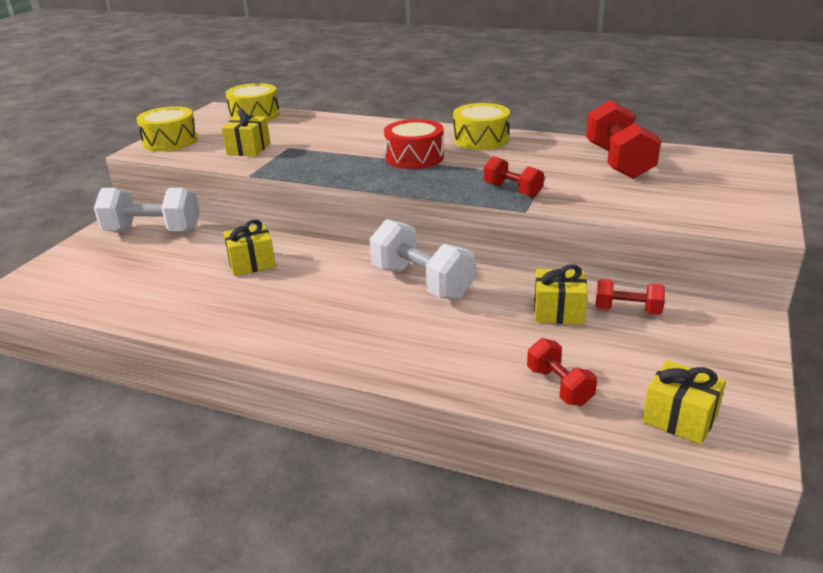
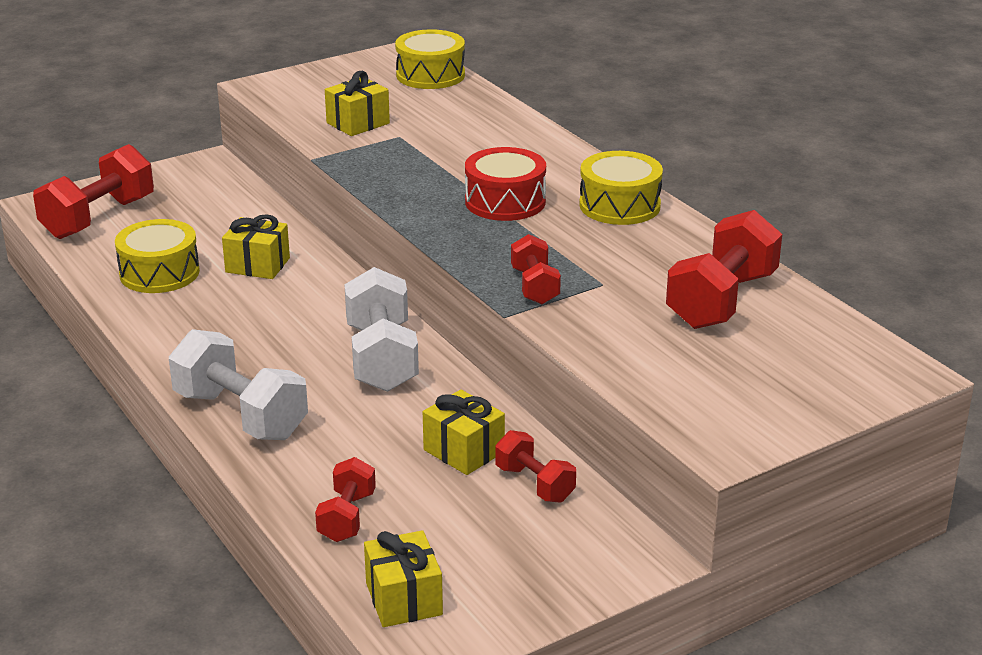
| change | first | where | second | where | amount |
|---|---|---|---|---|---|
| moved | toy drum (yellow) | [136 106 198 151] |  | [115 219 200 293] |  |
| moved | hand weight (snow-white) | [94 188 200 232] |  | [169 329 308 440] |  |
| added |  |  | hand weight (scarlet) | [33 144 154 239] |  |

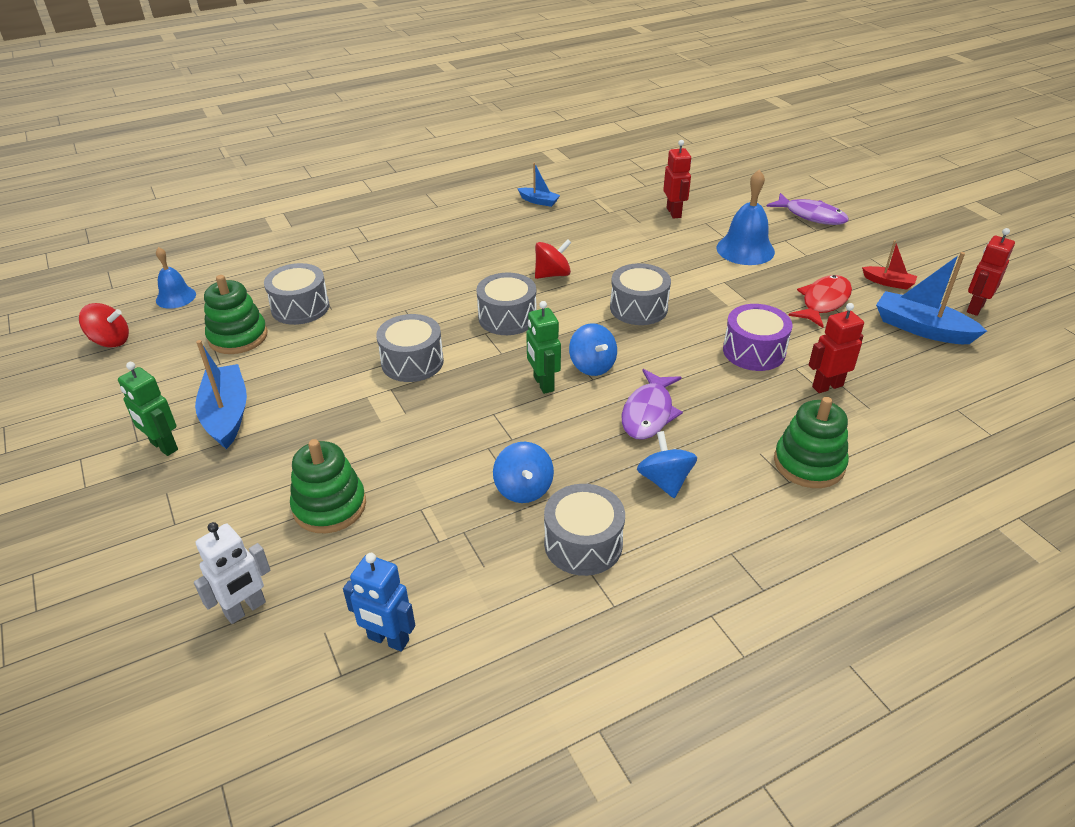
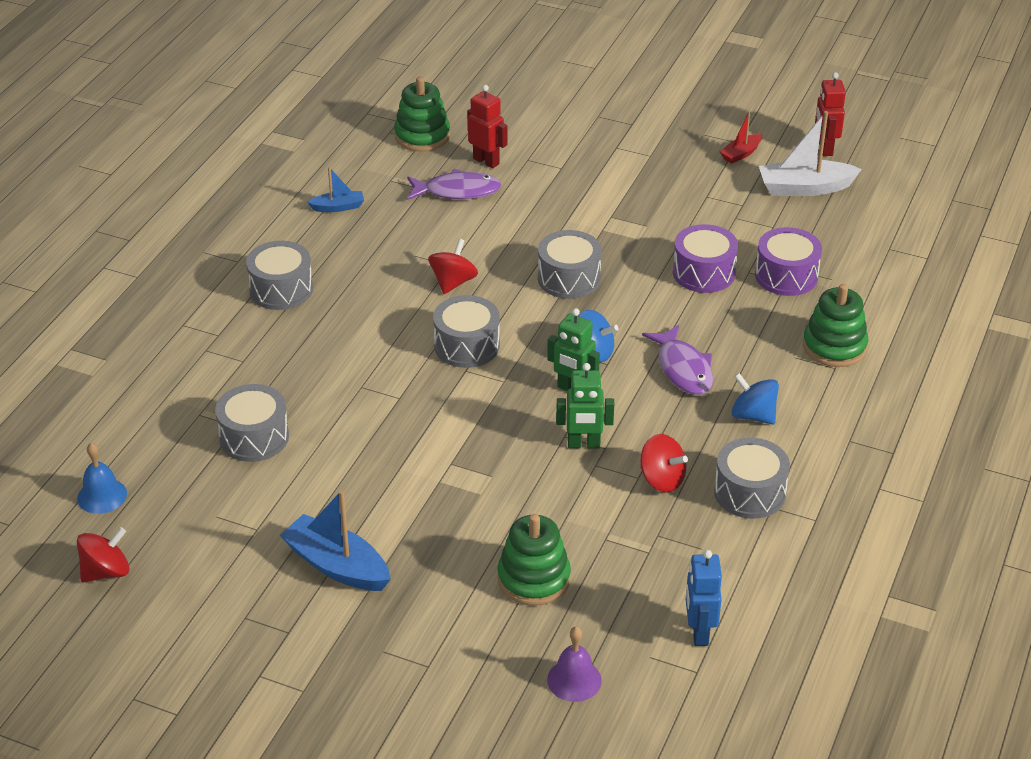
| change | first | where | second | where | amount |
|---|---|---|---|---|---|
| removed | hand bell (blue) | [717 170 775 265] |  |  |  |
| moved | fish (royal purple) | [766 193 849 225] |  | [407 169 502 200] |  |
| turned | boat (scarlet) | [862 240 917 290] |  | [720 111 762 164] | 150 degrees clockwise |
| recoloured | boat (blue) | [876 252 987 344] | boat (snow-white) | [759 111 862 196] |  |
| moved | stacking rings (leaf-green) | [204 275 267 354] |  | [394 77 450 152] |  |
| removed | fish (scarlet) | [788 275 852 328] |  |  |  |
| replaced | robot figure (scarlet) | [809 303 864 393] | toy drum (royal purple) | [755 227 822 296] |  |
| moved | toy drum (ash-grey) | [376 314 444 382] |  | [246 241 313 310] |  |
| moved | robot figure (leaf-green) | [118 362 178 456] |  | [556 363 614 448] |  |
| recoloured | spinning top (blue) | [493 442 554 503] | spinning top (scarlet) | [640 434 688 493] |  |
| replaced | robot figure (snow-white) | [194 522 270 624] | hand bell (royal purple) | [547 627 602 702] |  |
| turned | robot figure (blue) | [343 553 415 652] |  | [686 550 722 646] | 105 degrees clockwise |

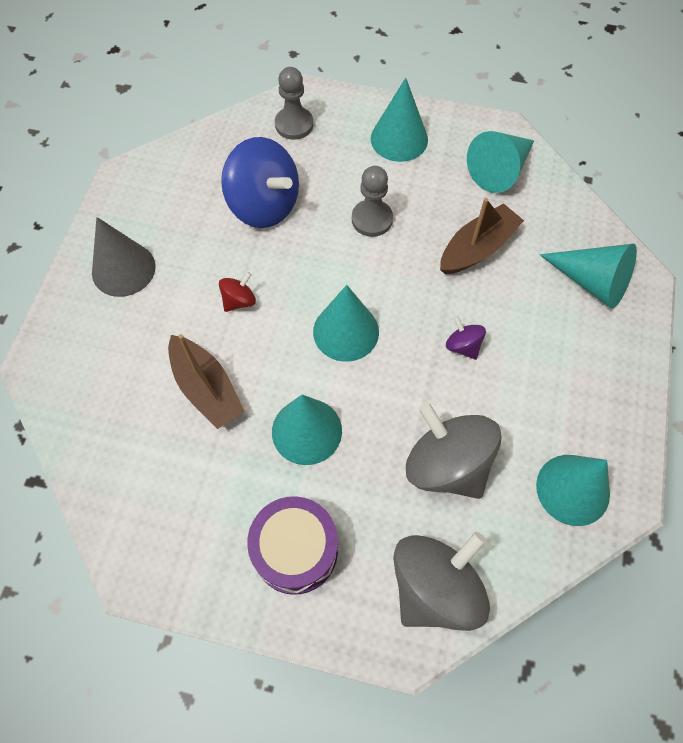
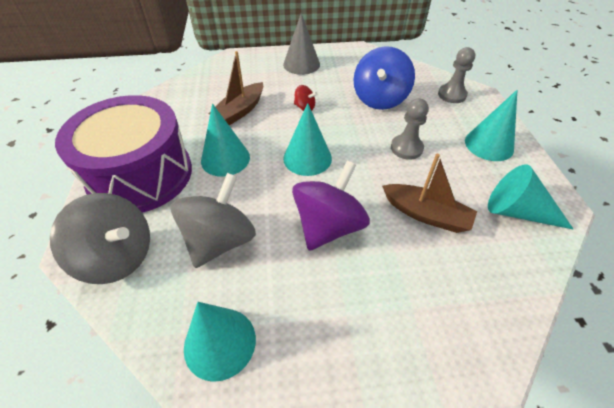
| change | first | where | second | where | amount |
|---|---|---|---|---|---|
| removed | cone (turquoise) | [540 244 637 309] |  |  |  |
| resized | spinning top (royal purple) | [446 316 486 360] |  | [292 161 370 251] | x2.20 |
| resized | toy drum (royal purple) | [247 496 338 595] |  | [55 95 192 213] | x1.77 |

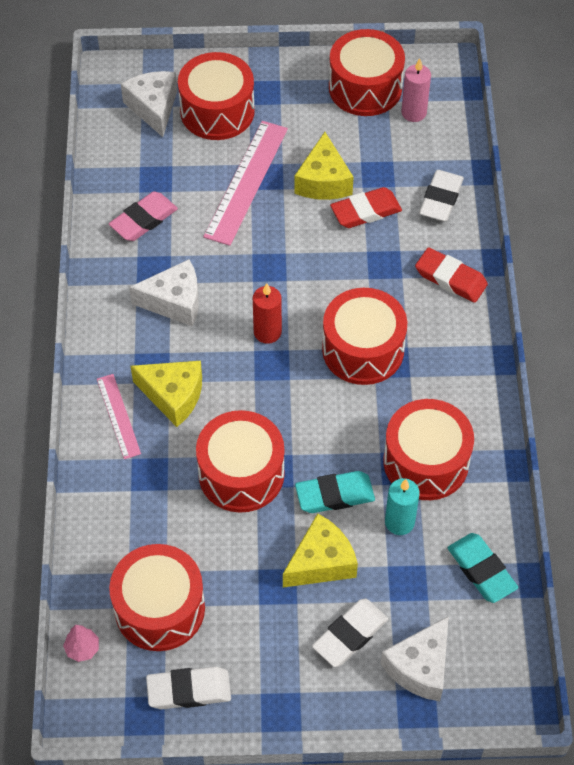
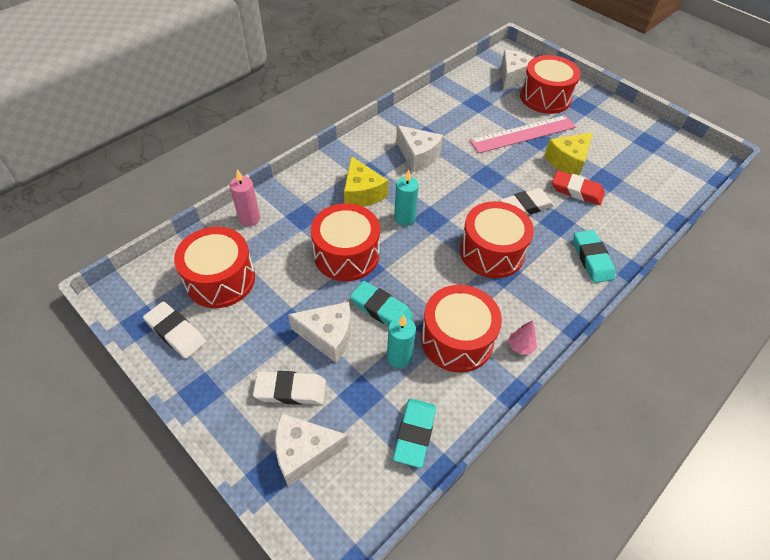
| change | first | where | second | where | amount |
|---|---|---|---|---|---|
| removed | toy drum (scarlet) | [329 29 405 116] |  |  |  |
| moved | pillar candle (rosy) | [401 58 431 122] |  | [229 169 260 226] |  |
| moved | gum eraser (snow-white) | [419 170 464 221] |  | [501 188 554 215] |  |
| removed | gum eraser (rosy) | [109 192 178 241] |  |  |  |
| recoloured | gum eraser (scarlet) | [415 247 488 303] | gum eraser (turquoise) | [574 230 615 283] |  |
| removed | pillar candle (scarlet) | [253 283 282 344] |  |  |  |
| removed | straightedge (rosy) | [97 374 141 459] |  |  |  |
| recoloured | cheese wedge (yellow) | [283 513 358 588] | cheese wedge (snow-white) | [288 302 351 363] |  |
| moved | tree (rosy) | [63 625 99 662] |  | [508 320 537 355] |  |
| added |  |  | pillar candle (turquoise) | [394 169 419 226] |  |

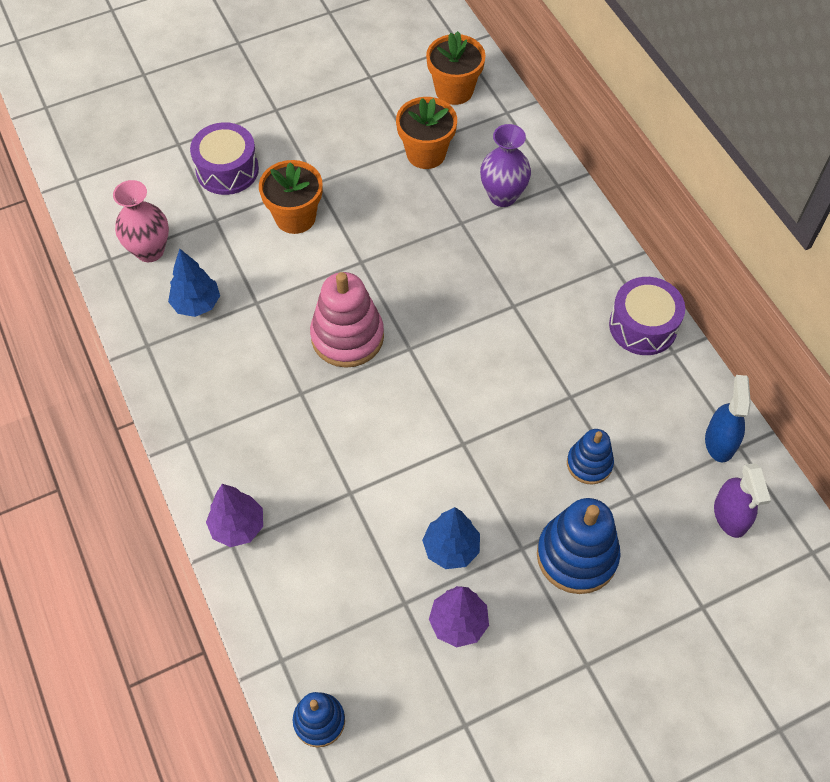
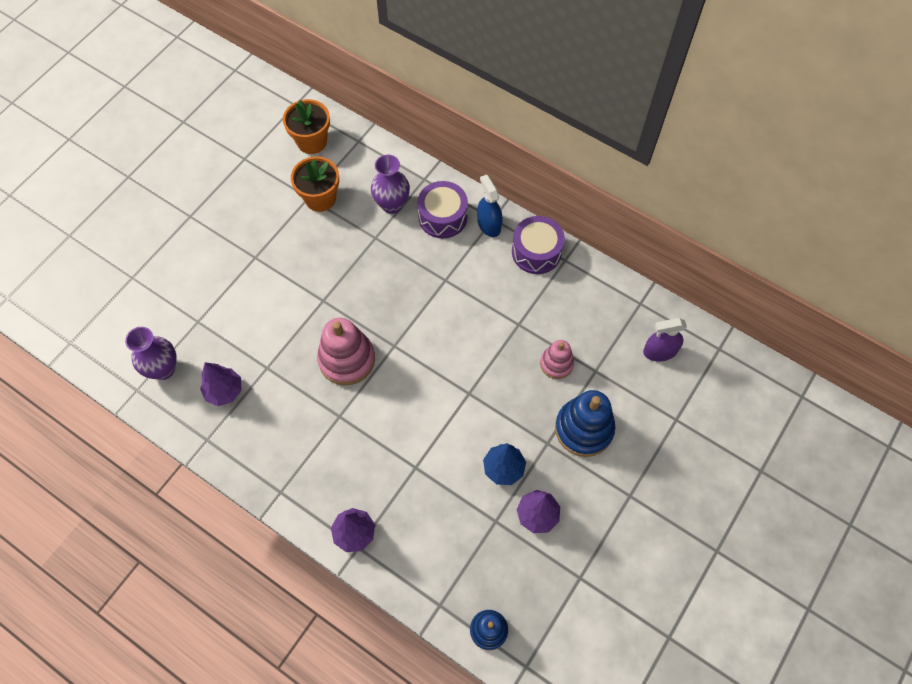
| change | first | where | second | where | amount |
|---|---|---|---|---|---|
| moved | toy drum (royal purple) | [190 122 259 195] |  | [417 181 468 238] |  |
| removed | potted plant (bright orange) | [259 160 323 234] |  |  |  |
| recoloured | tall vase (rosy) | [113 180 169 262] | tall vase (royal purple) | [125 327 177 380] |  |
| recoloured | tree (blue) | [168 249 220 317] | tree (royal purple) | [200 362 242 406] |  |
| moved | spray bottle (blue) | [705 375 751 462] |  | [477 174 503 237] |  |
| recoloured | stacking rings (blue) | [567 429 614 485] | stacking rings (rosy) | [540 340 574 379] |  |
| turned | spray bottle (royal purple) | [714 463 771 538] |  | [643 318 687 362] | 120 degrees clockwise |

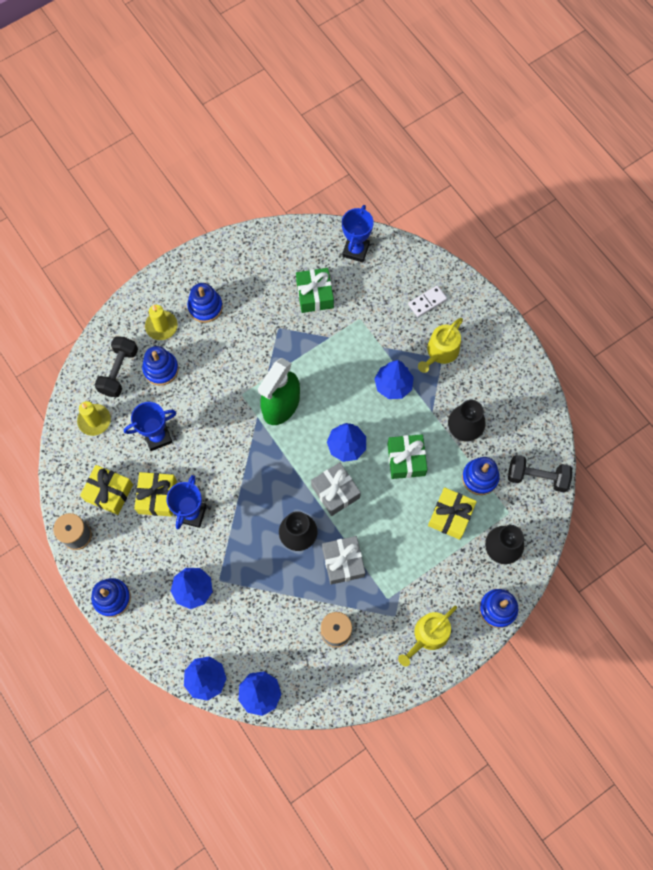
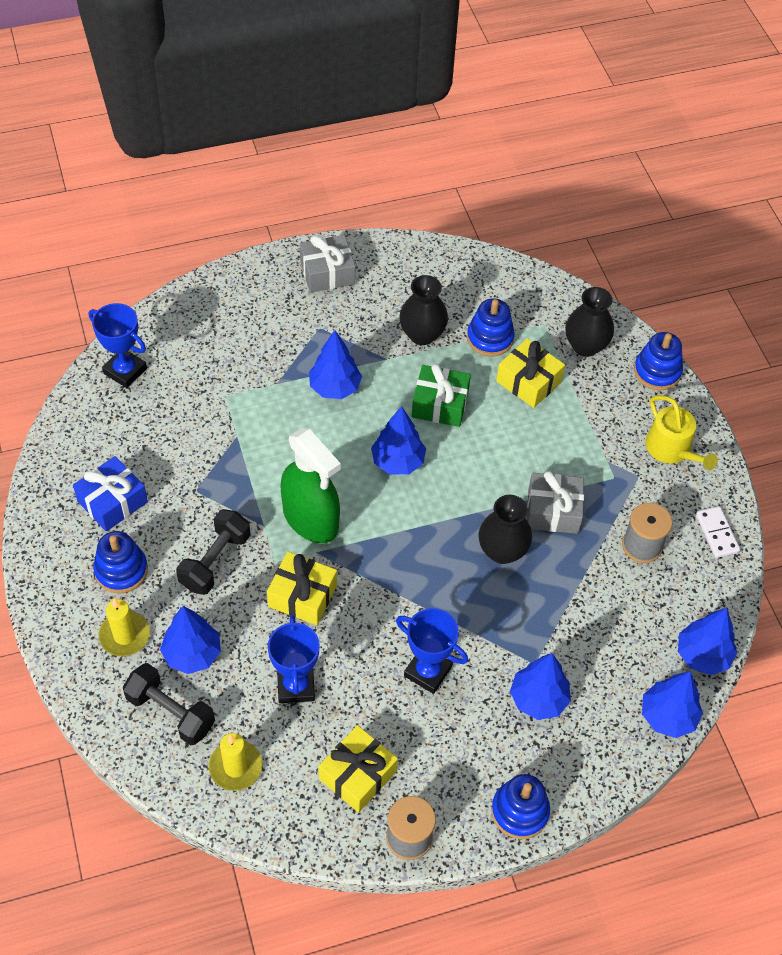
| change | first | where | second | where | amount |
|---|---|---|---|---|---|
| removed | gift (leaf-green) | [296 268 334 313] |  |  |  |
| moved | domino tile (snow-white) | [408 285 447 317] |  | [696 506 740 558] |  |
| removed | watering can (yellow) | [418 318 463 373] |  |  |  |
| replaced | stacking rings (blue) | [142 346 179 386] | tree (blue) | [160 606 221 674] |  |
| moved | hand weight (ebony) | [508 455 572 492] |  | [176 509 250 595] |  |
| moved | gift (ash-grey) | [311 462 361 516] |  | [300 235 355 293] |  |
| moved | gift (yellow) | [134 472 177 517] |  | [267 552 337 625] |  |
| added |  |  | gift (blue) | [73 456 148 532] |  |

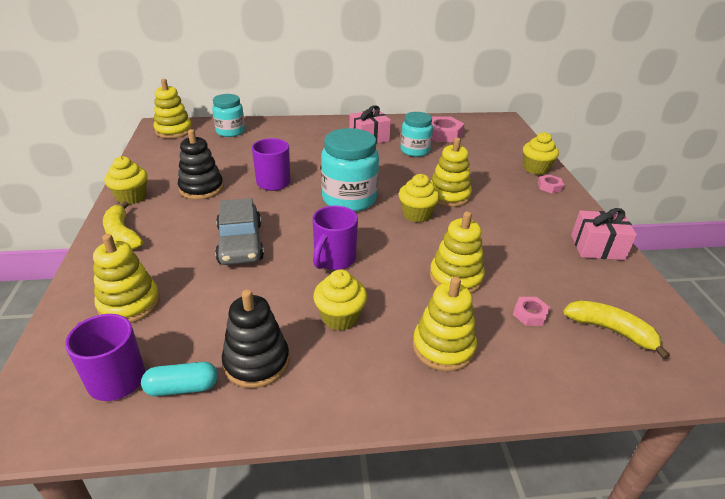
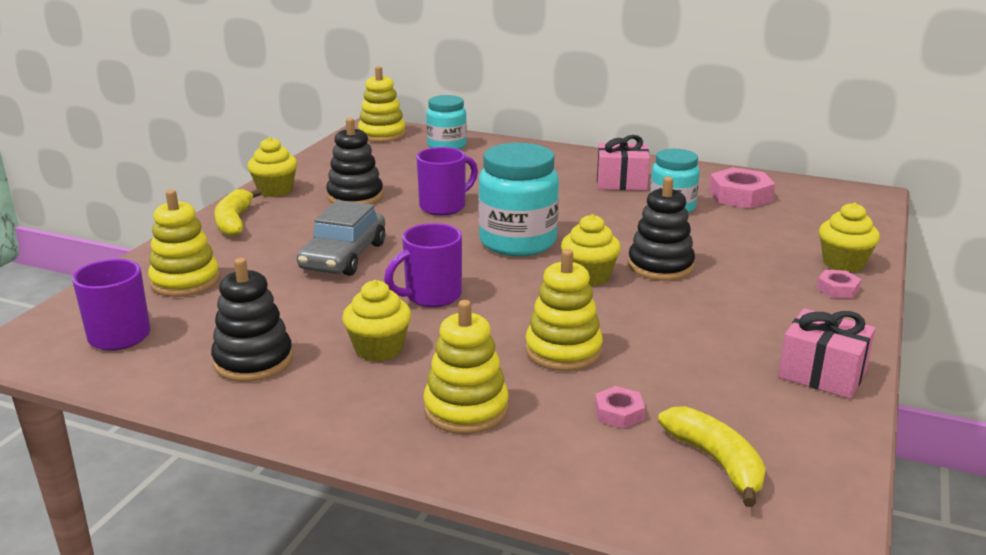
| change | first | where | second | where | amount |
|---|---|---|---|---|---|
| recoloured | stacking rings (yellow) | [430 137 472 207] | stacking rings (ebony) | [628 177 695 281] |  |
| removed | capsule (turquoise) | [141 362 218 396] |  |  |  |

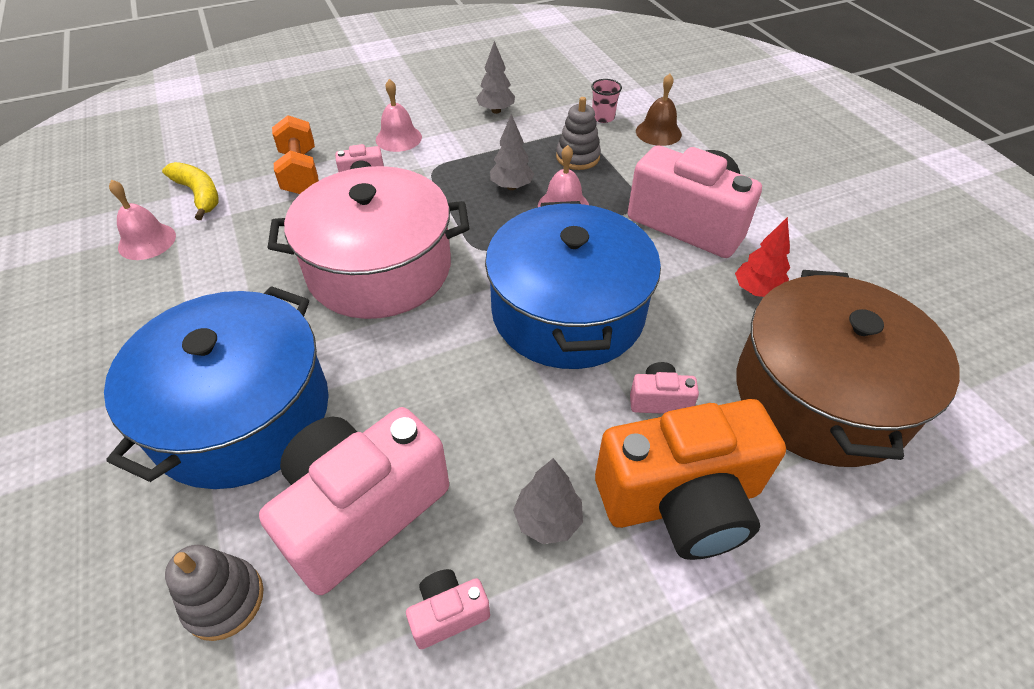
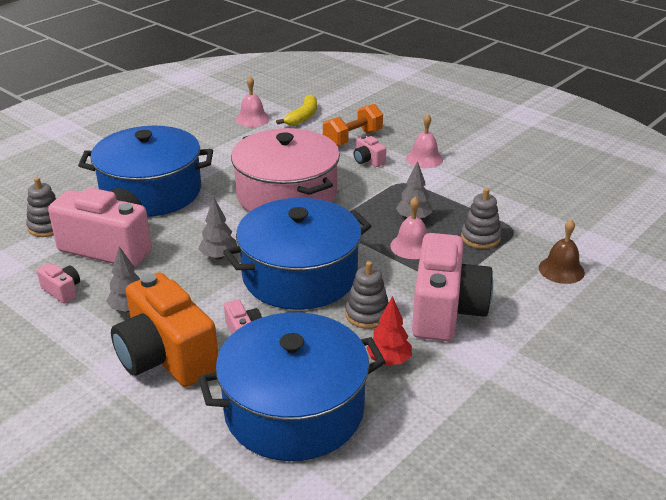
| change | first | where | second | where | amount |
|---|---|---|---|---|---|
| moved | tree (ash-grey) | [476 41 515 114] |  | [198 197 237 260] |  |
| removed | cup (rosy) | [591 79 622 123] |  |  |  |
| recoloured | pot (russet) | [736 270 960 467] | pot (blue) | [198 312 386 461] |  |
| added |  |  | stacking rings (ash-grey) | [345 261 389 329] |  |

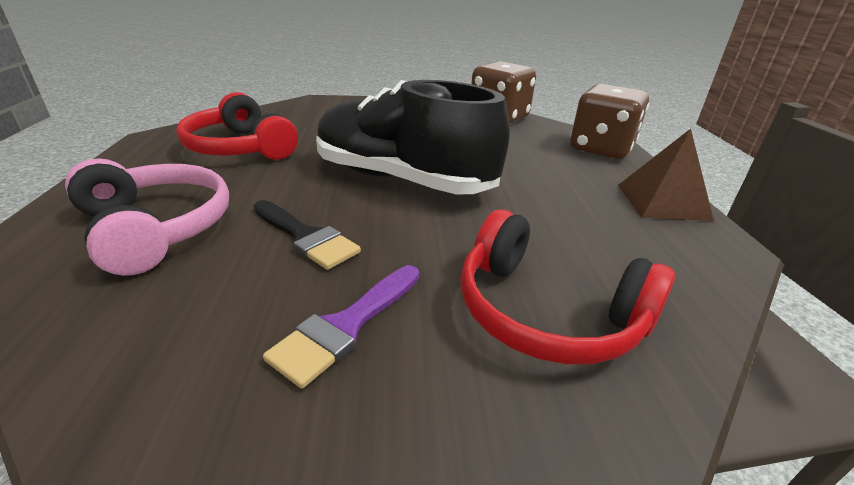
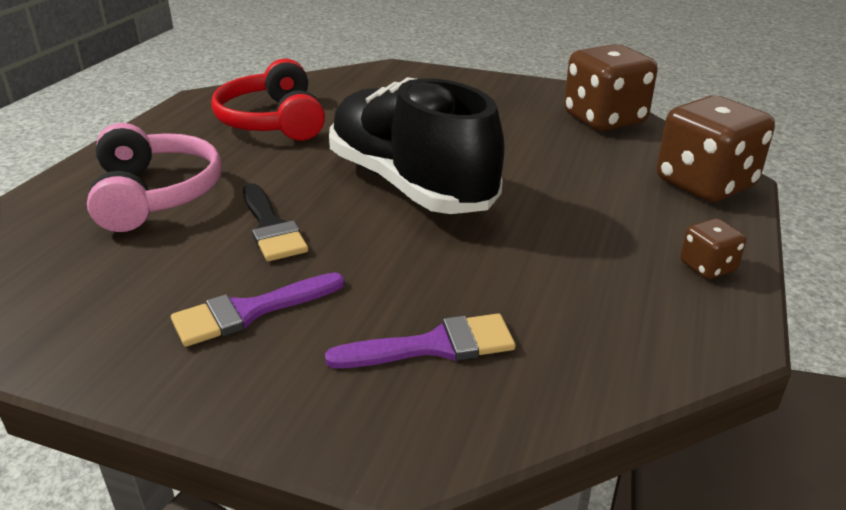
| change | first | where | second | where | amount |
|---|---|---|---|---|---|
| replaced | solid pyramid (russet) | [618 129 714 221] | die (russet) | [680 218 746 279] |  |
| replaced | headphones (scarlet) | [460 209 675 364] | brush (royal purple) | [325 313 516 368] |  |

